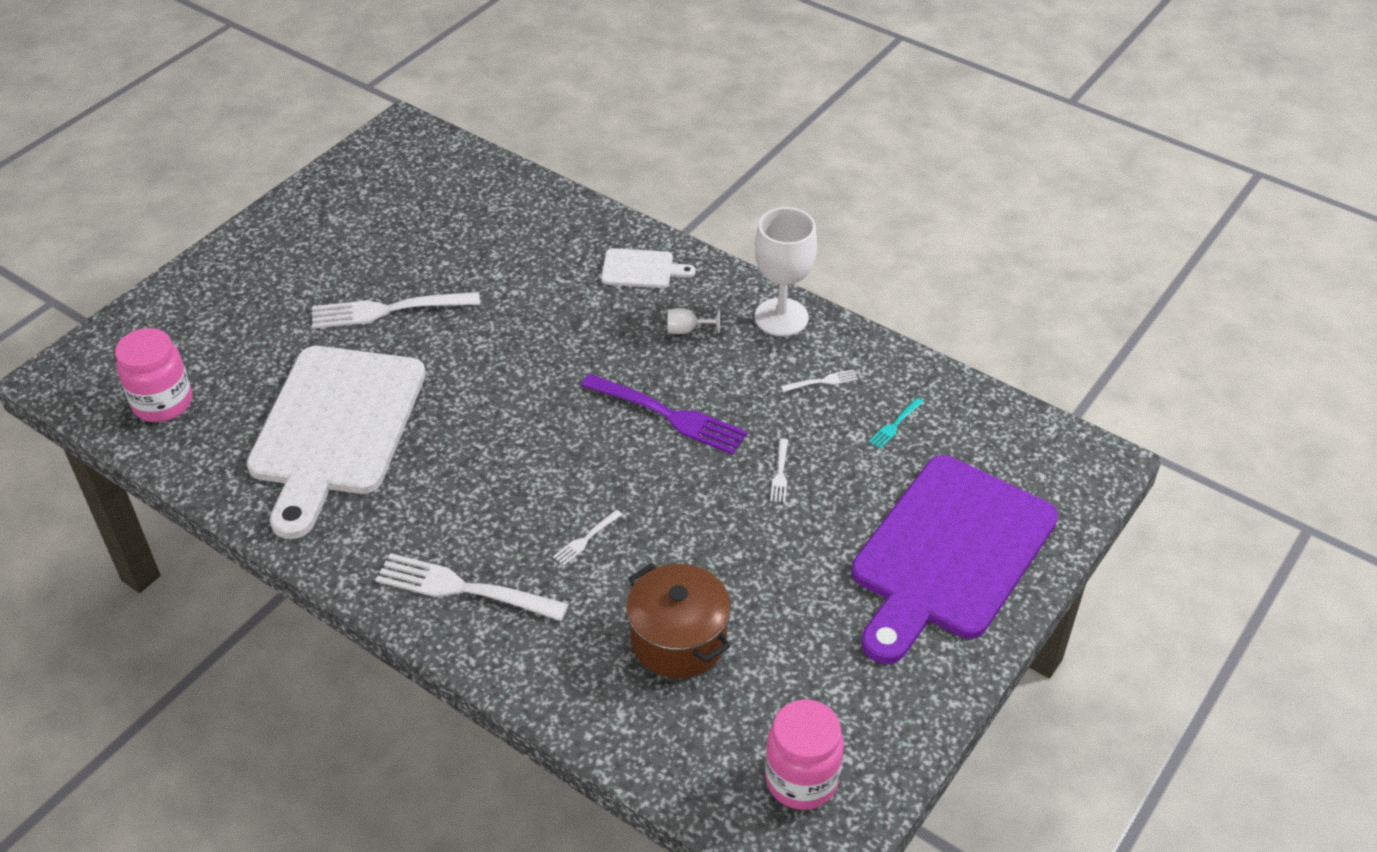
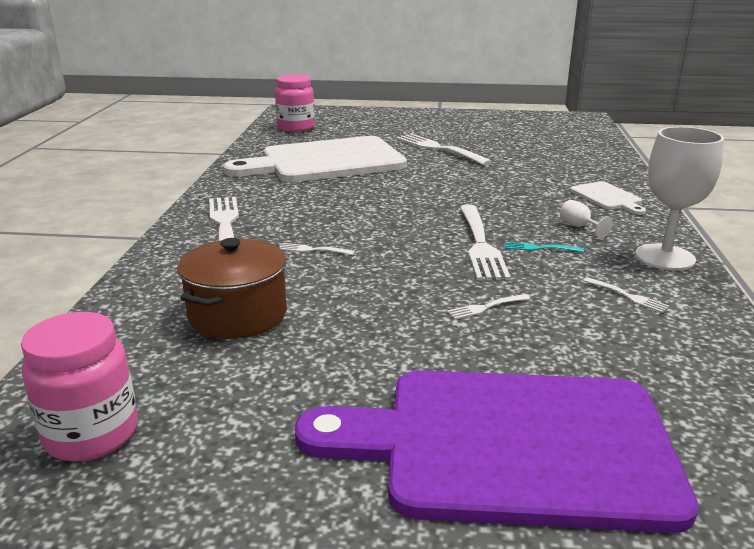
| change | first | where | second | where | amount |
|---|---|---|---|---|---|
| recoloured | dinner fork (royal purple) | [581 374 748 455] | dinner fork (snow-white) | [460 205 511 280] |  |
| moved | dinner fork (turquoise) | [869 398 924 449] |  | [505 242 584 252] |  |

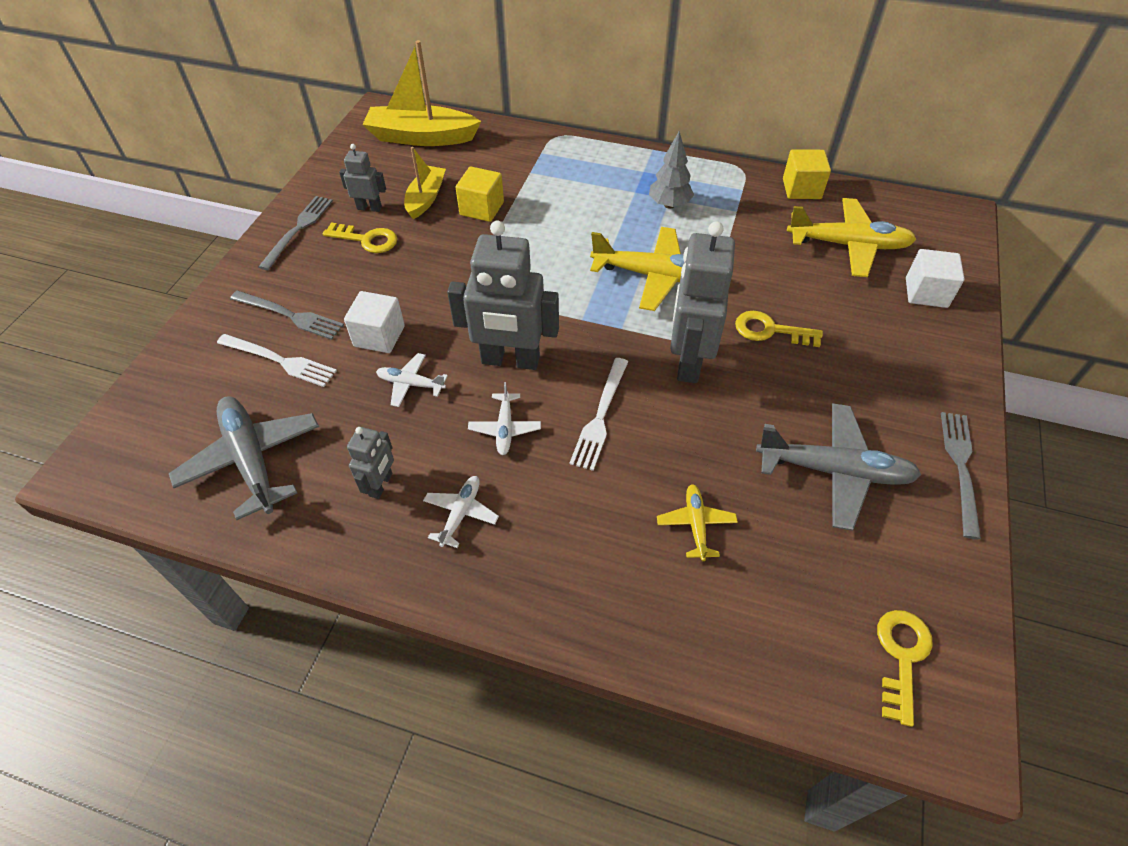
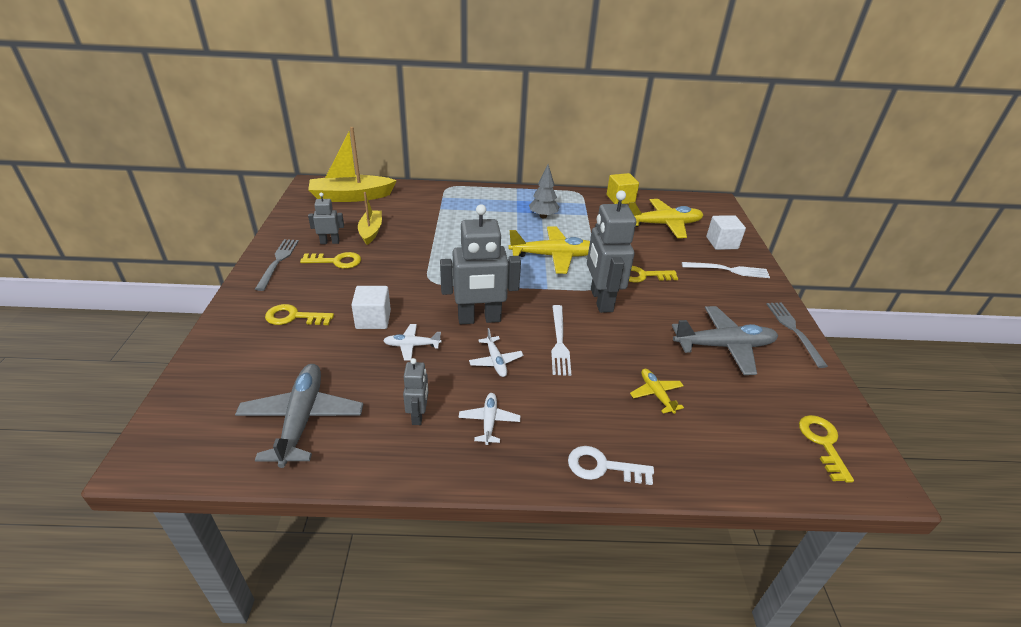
| change | first | where | second | where | amount |
|---|---|---|---|---|---|
| removed | cube (yellow) | [455 166 504 222] |  |  |  |
| replaced | dinner fork (ash-grey) | [230 291 344 340] | door key (yellow) | [265 304 334 325] |  |
| moved | dinner fork (snow-white) | [217 334 337 387] |  | [682 262 770 278] |  |
| turned | plane (ash-grey) | [169 396 319 520] |  | [235 364 363 468] | 45 degrees clockwise |
| added |  |  | door key (snow-white) | [568 446 654 485] |  |

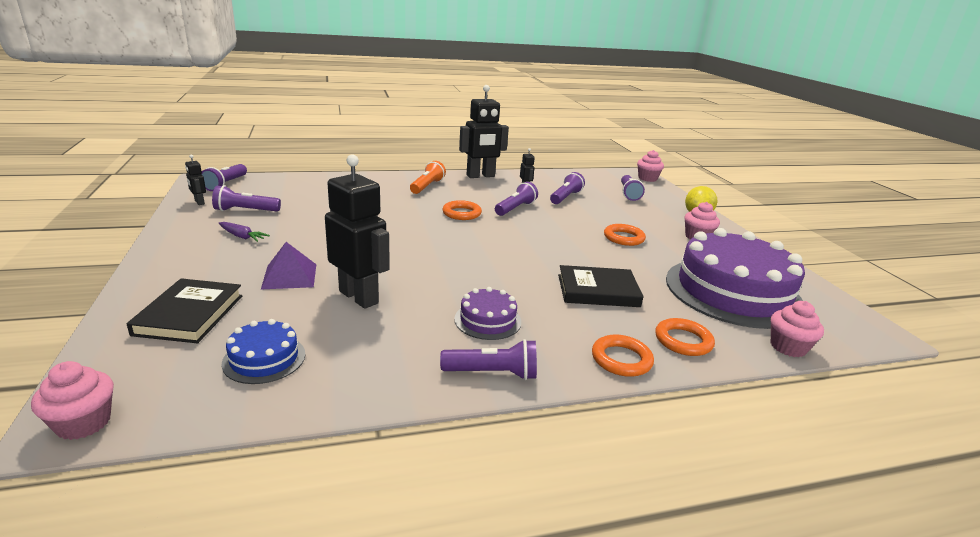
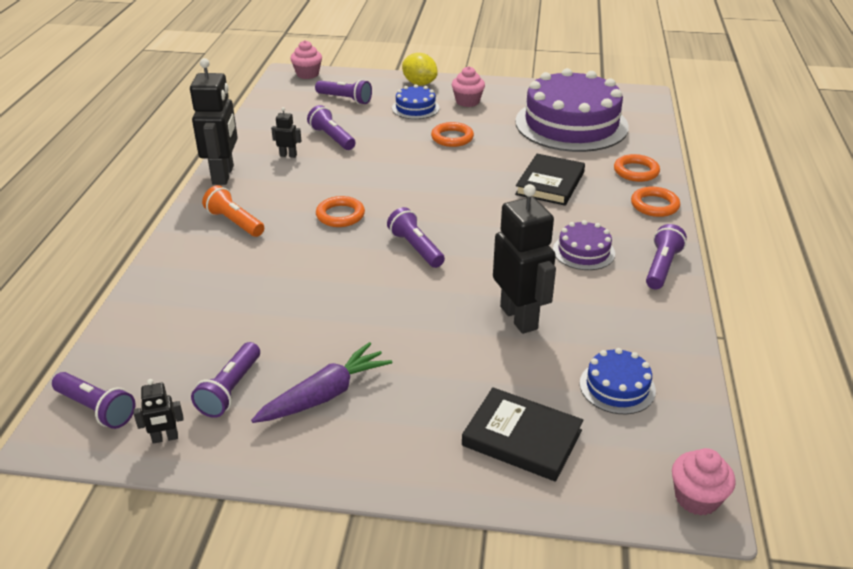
| change | first | where | second | where | amount |
|---|---|---|---|---|---|
| turned | robot figure (ebony) | [325 154 390 309] |  | [493 184 556 334] | 90 degrees clockwise |
| moved | pocket torch (royal purple) | [495 182 538 216] |  | [387 207 445 268] |  |
| resized | toy carrot (royal purple) | [219 222 270 242] |  | [251 342 392 423] | x1.76 |
| removed | solid pyramid (royal purple) | [261 242 316 289] |  |  |  |
| removed | fairy cake (rosy) | [771 301 824 357] |  |  |  |
| added |  |  | gateau (blue) | [392 84 440 119] |  |

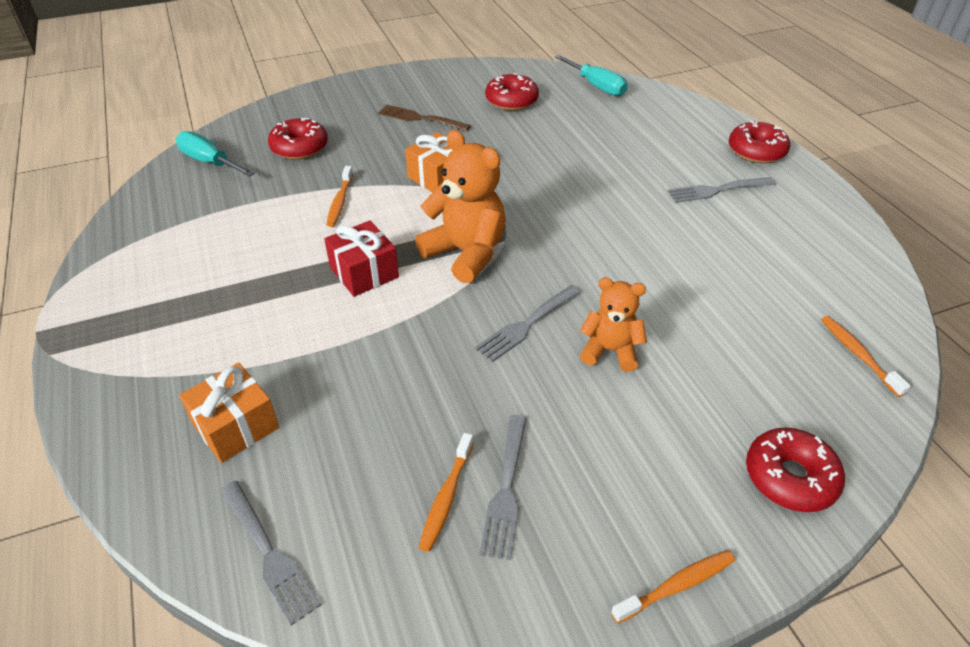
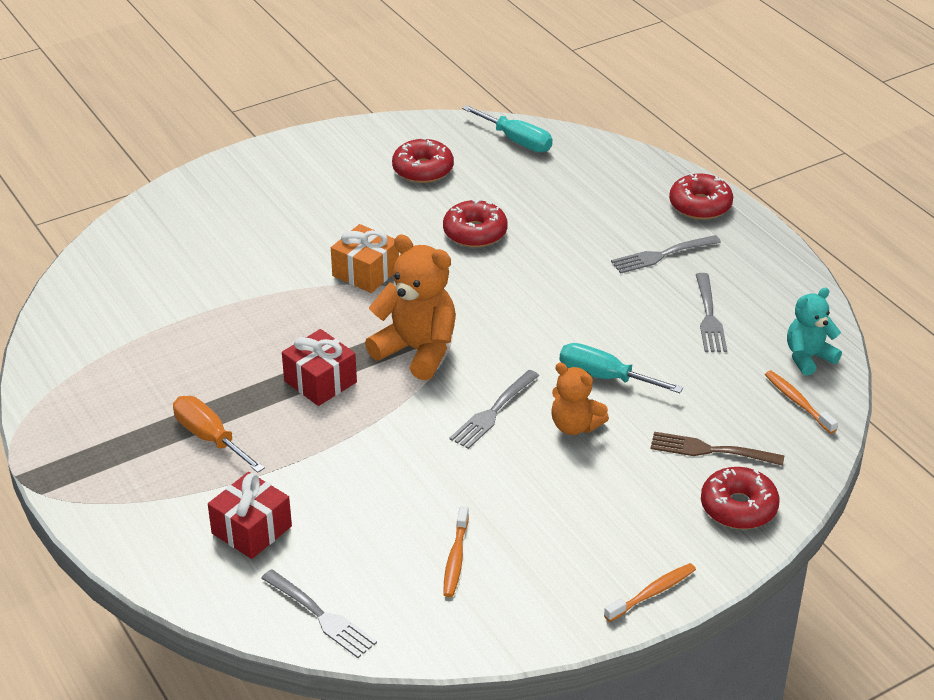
| change | first | where | second | where | amount |
|---|---|---|---|---|---|
| moved | dinner fork (russet) | [378 105 471 131] |  | [650 432 784 466] |  |
| moved | donut (scarlet) | [268 118 328 160] |  | [443 199 508 248] |  |
| moved | hand screwdriver (turquoise) | [176 131 255 177] |  | [560 343 683 393] |  |
| removed | toothbrush (bright orange) | [326 166 353 227] |  |  |  |
| turned | teddy (bright orange) | [580 278 647 372] |  | [551 363 609 435] | 150 degrees counterclockwise |
| recoloured | gift (bright orange) | [179 363 279 463] | gift (scarlet) | [208 472 292 559] |  |
| moved | dinner fork (ash-grey) | [480 415 527 560] |  | [696 273 727 352] |  |
| added |  |  | teddy (turquoise) | [787 288 842 376] |  |
| added |  |  | hand screwdriver (bright orange) | [173 396 265 473] |  |

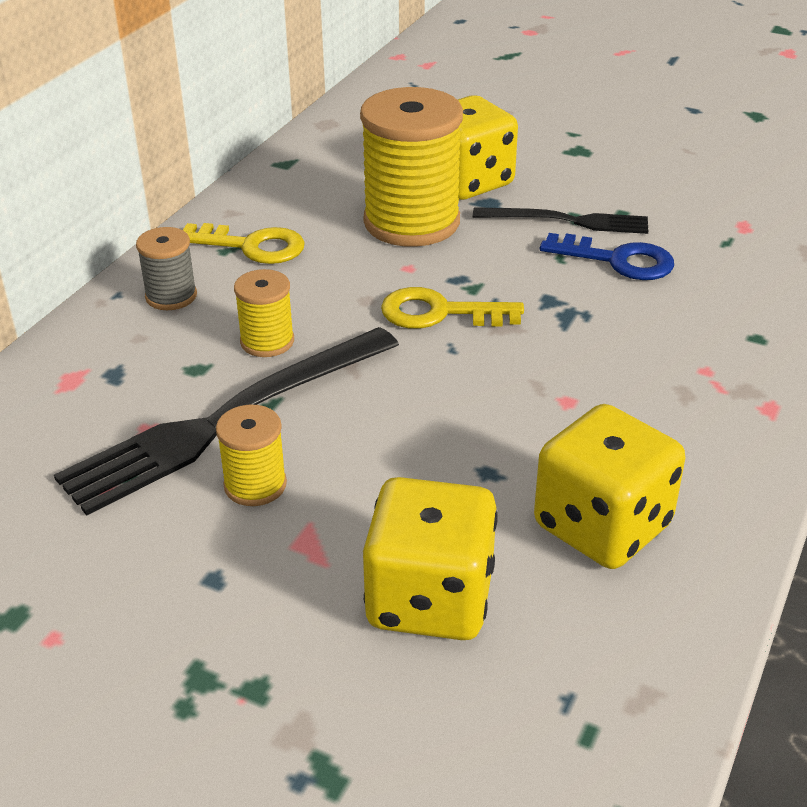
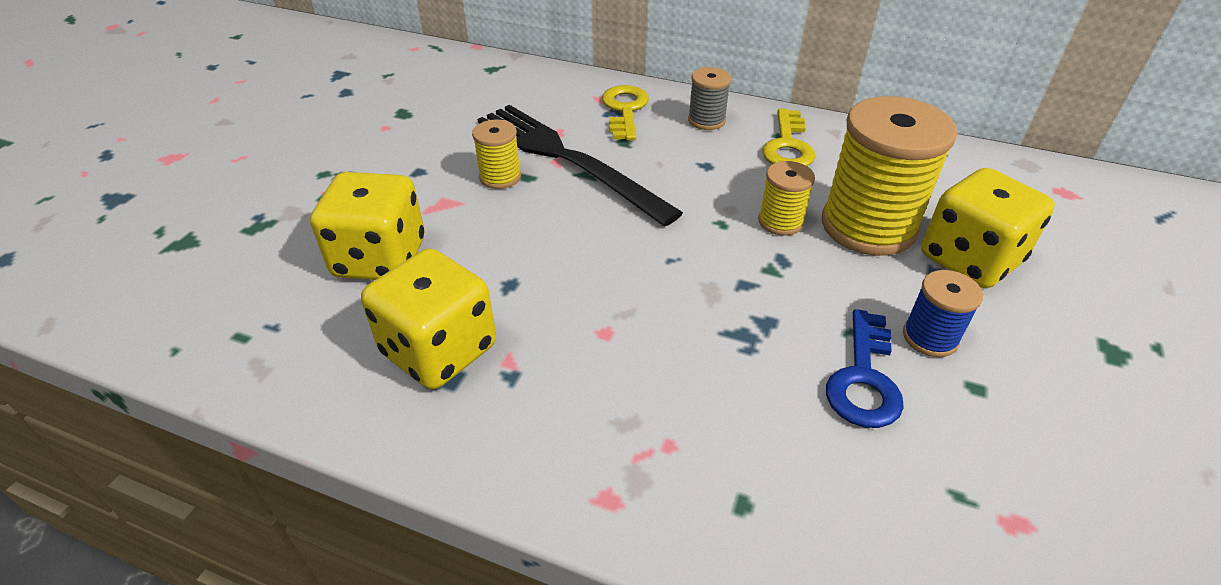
| change | first | where | second | where | amount |
|---|---|---|---|---|---|
| replaced | dinner fork (ebony) | [473 207 648 234] | spool (blue) | [903 270 983 357] |  |
| moved | spool (yellow) | [234 269 294 357] |  | [758 161 815 236] |  |
| moved | door key (yellow) | [381 287 524 329] |  | [602 85 649 140] |  |

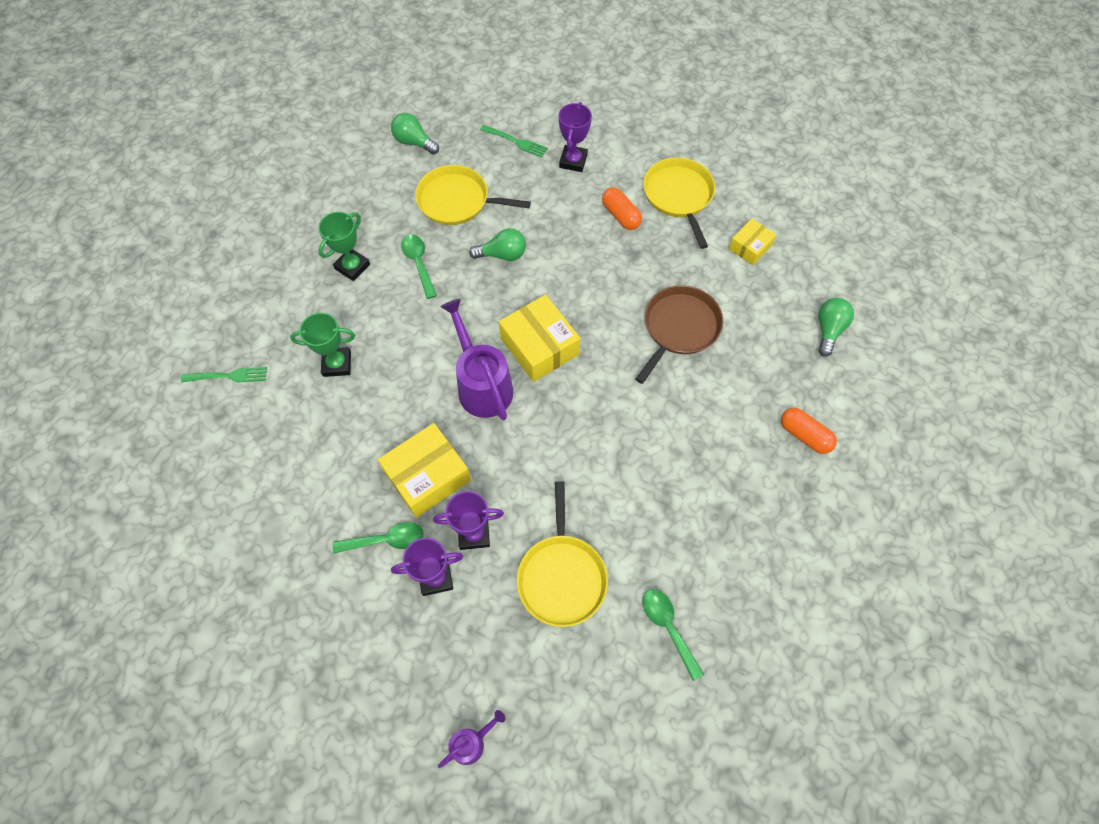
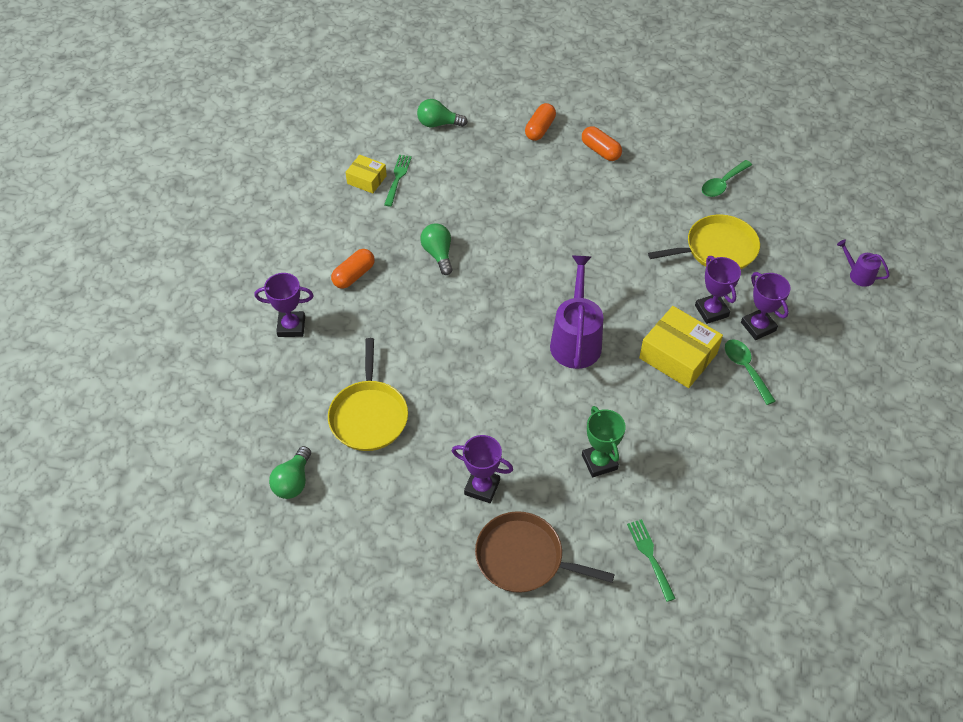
| change | first | where | second | where | amount |
|---|---|---|---|---|---|
| moved | dinner fork (leaf-green) | [480 125 548 157] |  | [384 155 412 207] |  |
| removed | frying pan (yellow) | [643 157 715 249] |  |  |  |
| recoloured | prize cup (leaf-green) | [318 212 370 281] | prize cup (royal purple) | [452 435 513 503] |  |
| moved | light bulb (leaf-green) | [469 228 526 261] |  | [420 223 453 275] |  |
| removed | spoon (leaf-green) | [401 234 437 299] |  |  |  |
| moved | frying pan (russet) | [635 285 723 384] |  | [475 511 615 593] |  |
| removed | package (yellow) | [499 295 580 382] |  |  |  |
| turned | watering can (royal purple) | [440 299 513 420] |  | [550 255 603 369] | 135 degrees clockwise |
| added |  |  | capsule (bright orange) | [582 126 622 161] |  |

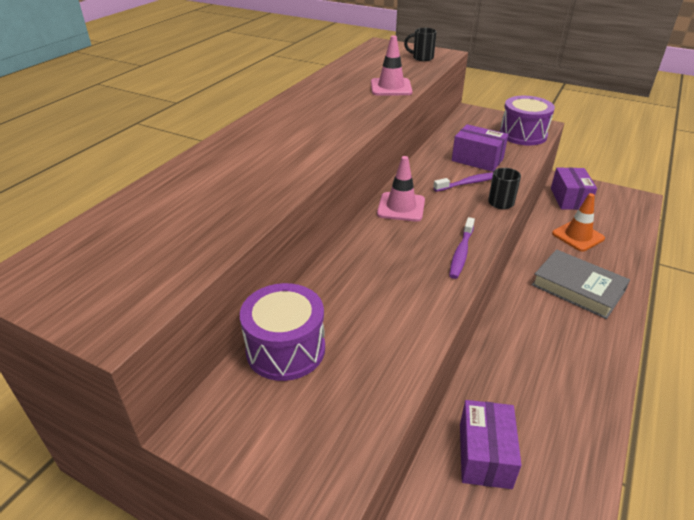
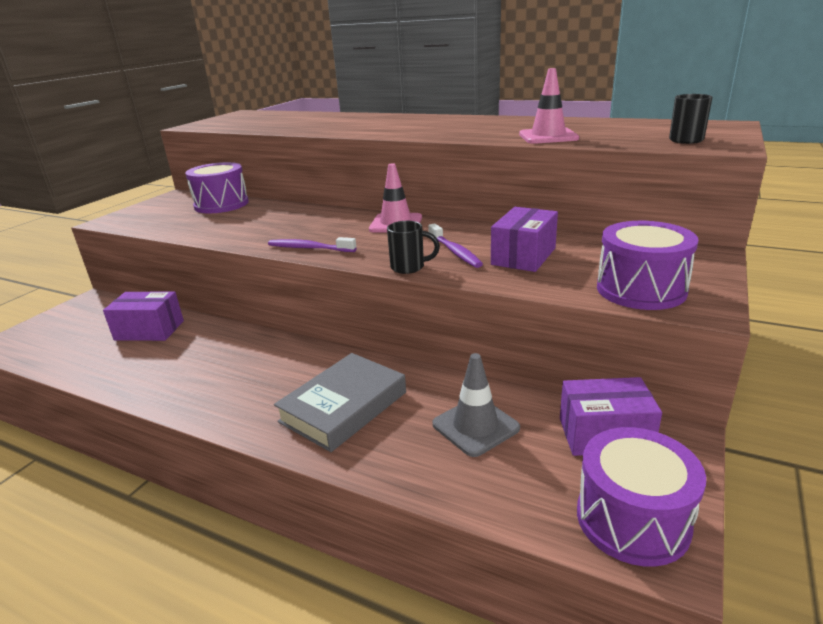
| change | first | where | second | where | amount |
|---|---|---|---|---|---|
| recoloured | safety cone (bright orange) | [552 193 605 251] | safety cone (ash-grey) | [432 353 520 457] |  |
| added |  |  | toy drum (royal purple) | [577 427 706 567] |  |

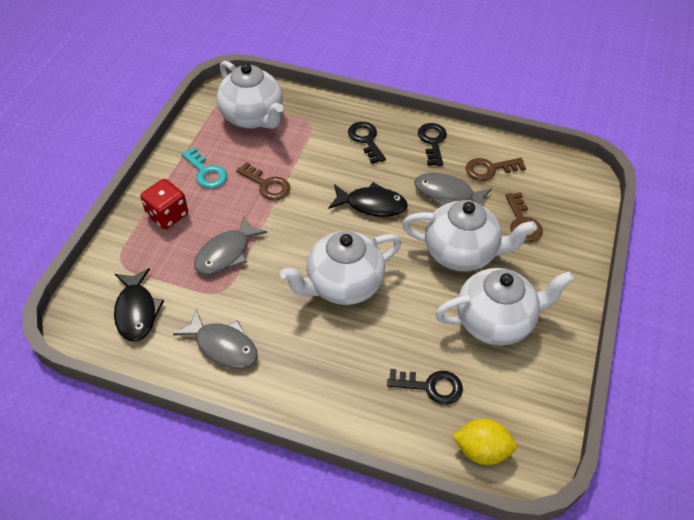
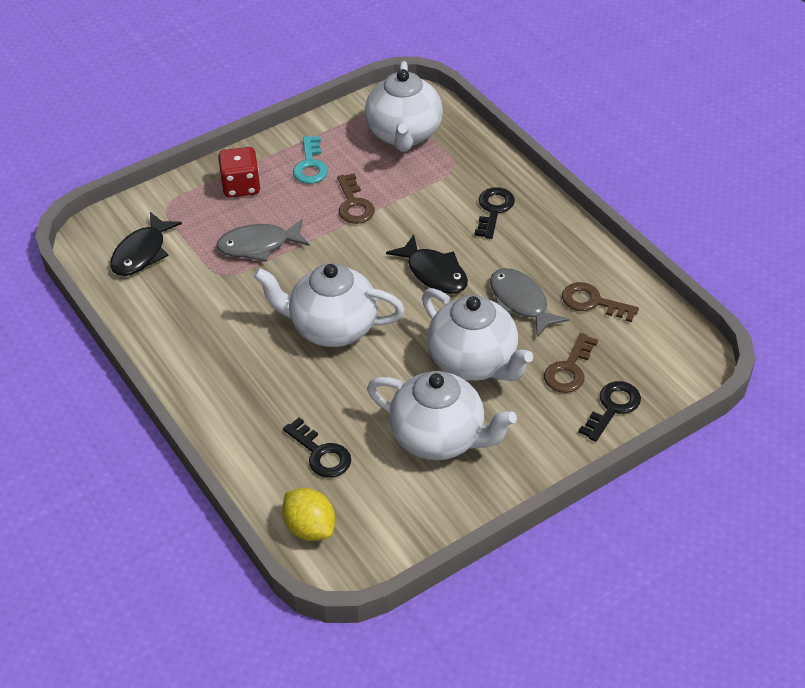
| change | first | where | second | where | amount |
|---|---|---|---|---|---|
| moved | door key (ebony) | [418 123 447 166] |  | [578 381 641 442] |  |
| removed | fish (ash-grey) | [173 308 258 369] |  |  |  |

